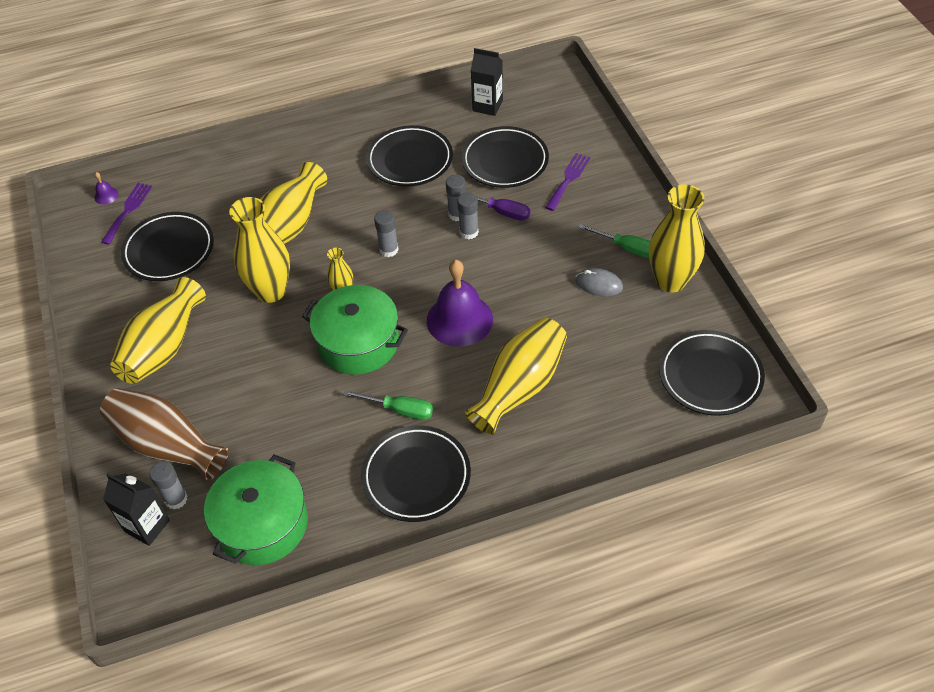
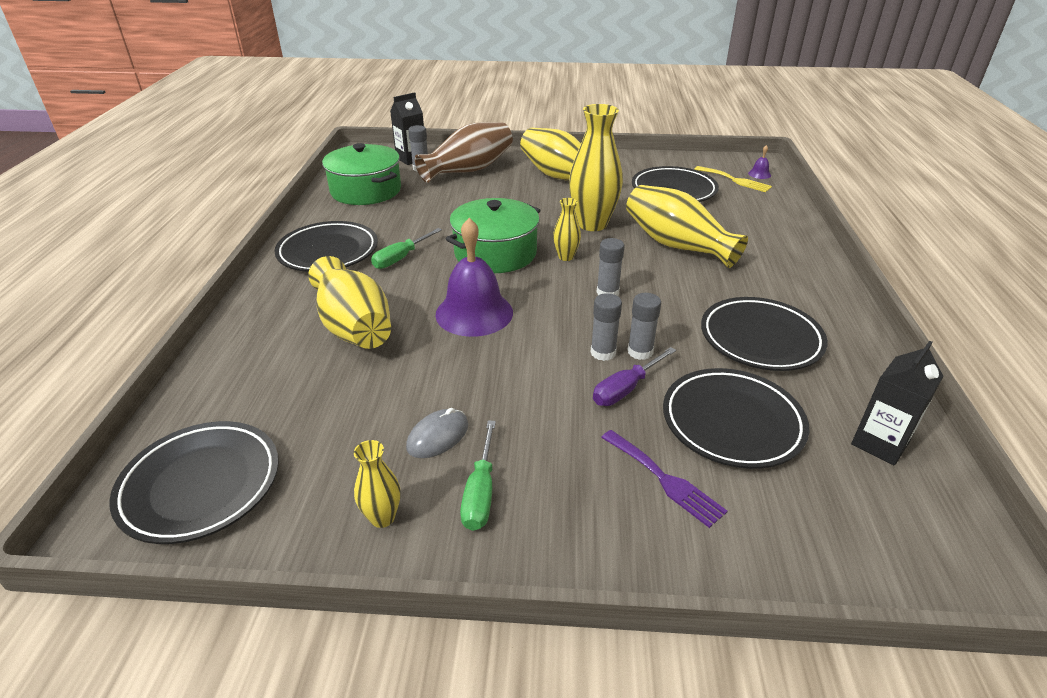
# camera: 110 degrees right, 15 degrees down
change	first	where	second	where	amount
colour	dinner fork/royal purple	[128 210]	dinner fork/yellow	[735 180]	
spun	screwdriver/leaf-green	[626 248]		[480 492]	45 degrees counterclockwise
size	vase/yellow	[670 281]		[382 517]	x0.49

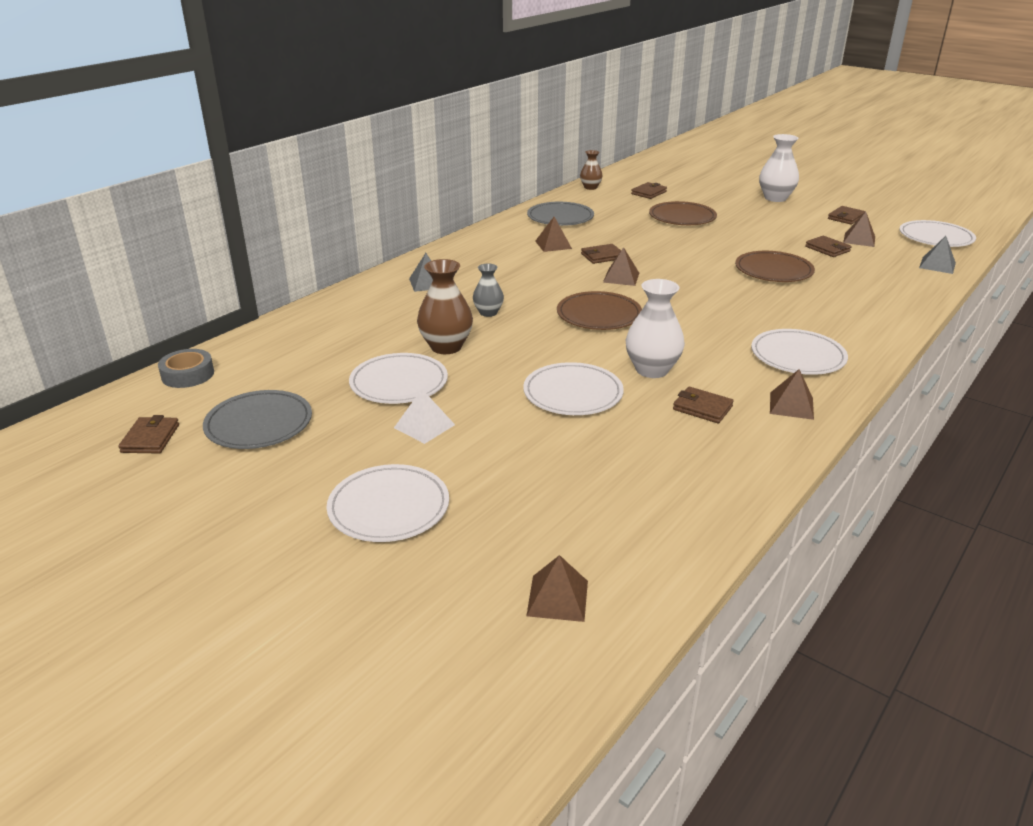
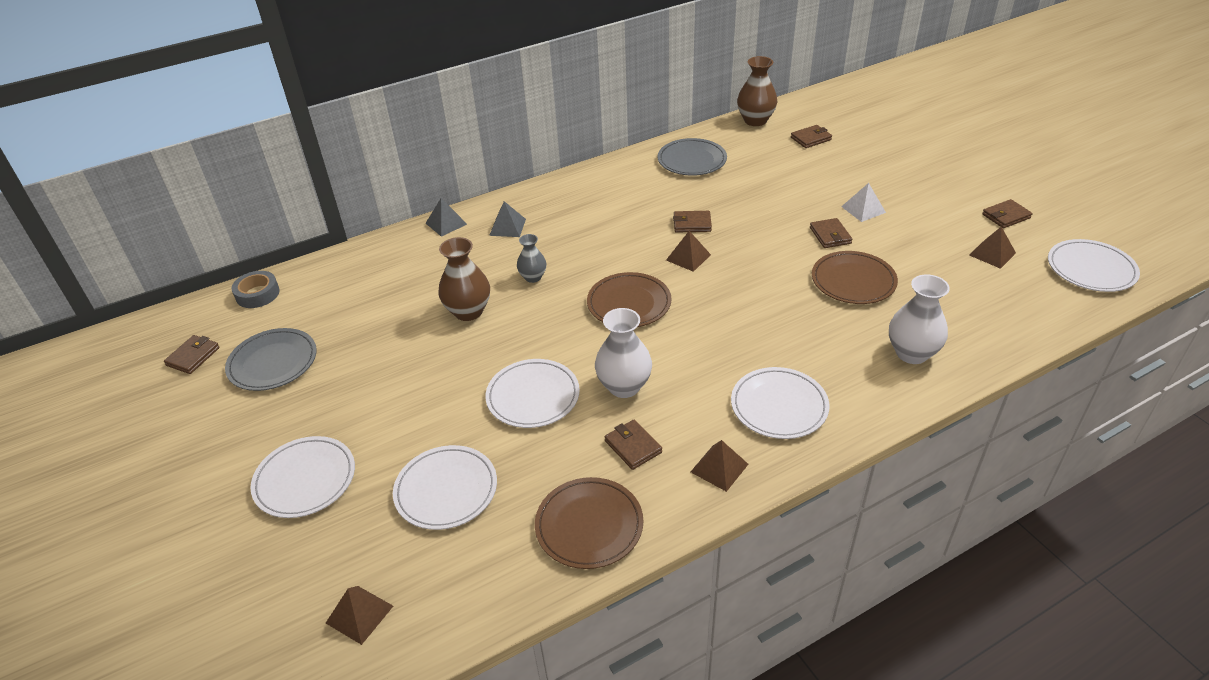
# camera: 25 degrees right, 10 degrees up
change	first	where	second	where	amount
missing	solid pyramid/brown	[553 244]			
relocated	flat dish/pure white	[399 383]		[446 490]	
relocated	solid pyramid/pure white	[424 426]		[863 209]	
relocated	flat dish/brown	[682 217]		[589 525]	
relocated	vase/pure white	[775 198]		[911 353]	
relocated	billfold/brown	[827 249]		[830 235]	
relocated	solid pyramid/grey	[937 265]		[446 223]	
size	vase/brown	[590 187]		[755 120]	x1.65

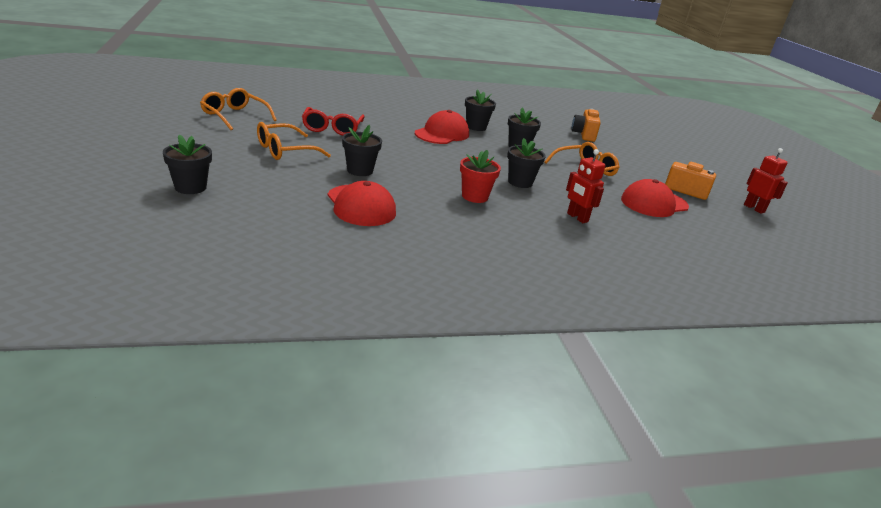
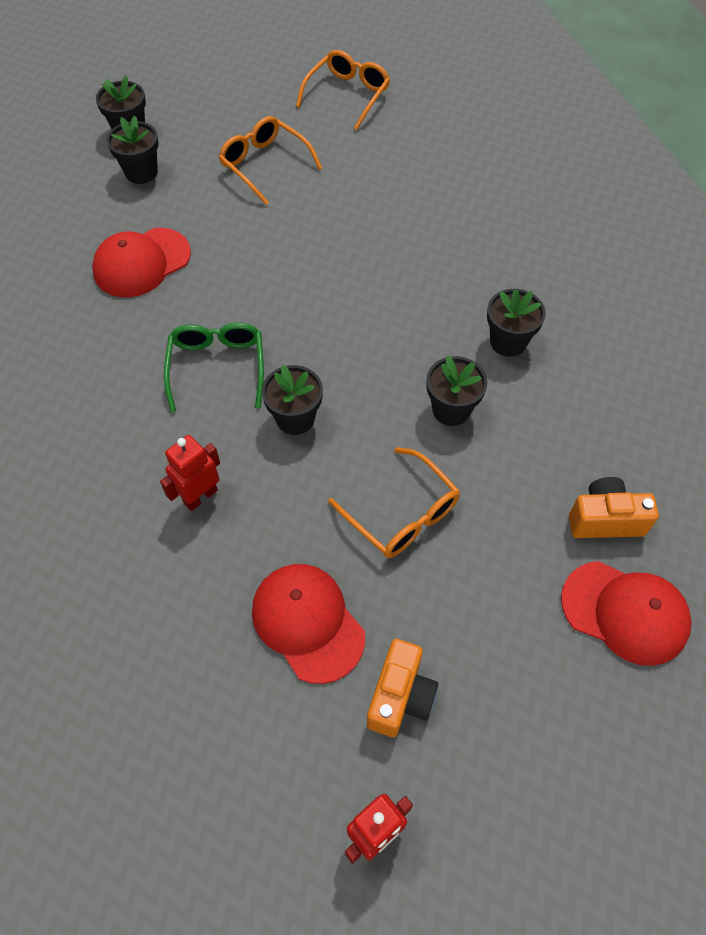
# camera: 85 degrees right, 30 degrees up
change	first	where	second	where	amount
missing	glasses/crimson	[332 128]			
relocated	potted plant/ebony	[360 170]		[141 172]	
relocated	baseball cap/crimson	[442 134]		[625 612]	
exchanged	potted plant/crimson	[474 196]	glasses/leaf-green	[217 367]	

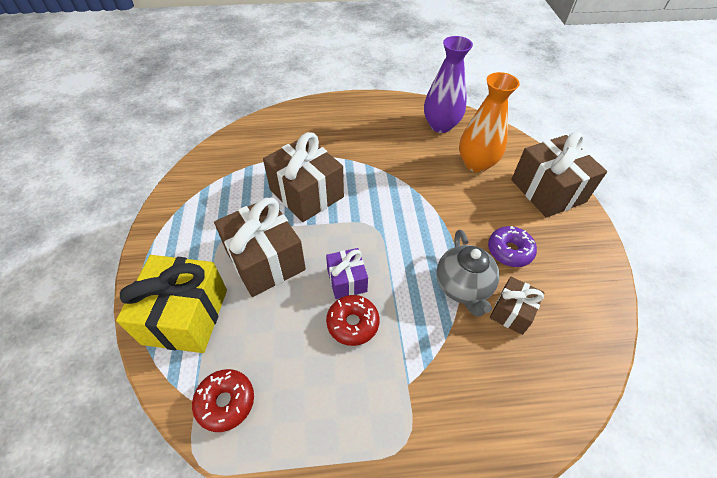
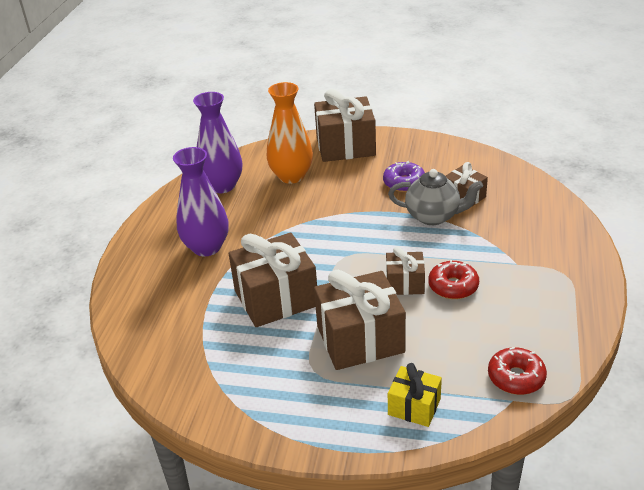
# camera: 70 degrees left, 15 degrees down
change	first	where	second	where	amount
appeared			vase/royal purple	[206 247]	
colour	gift/royal purple	[347 280]	gift/brown	[405 283]	
size	gift/yellow	[186 316]		[414 407]	x0.54

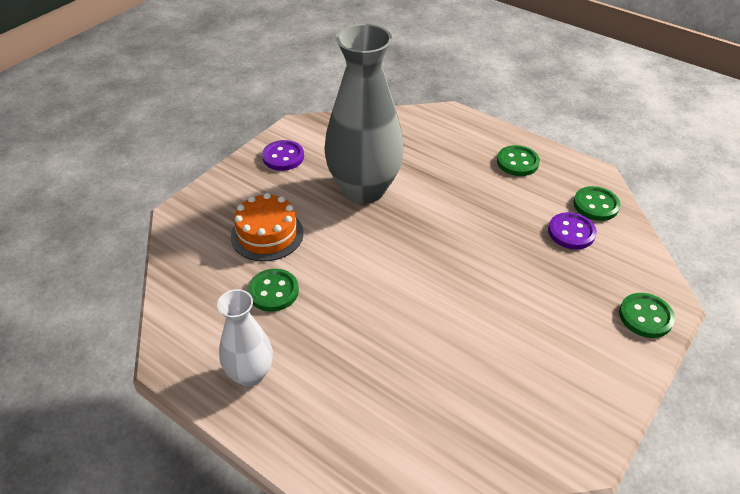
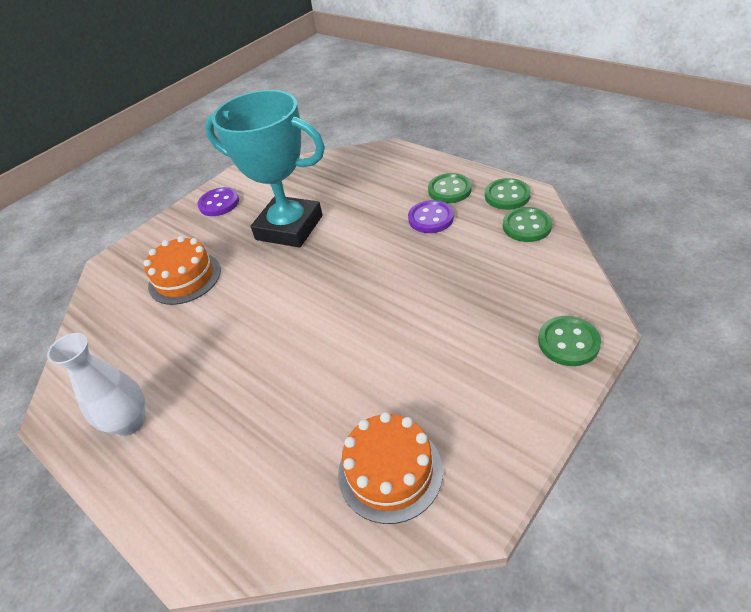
# camera: 10 degrees right, 0 degrees up
change	first	where	second	where	amount
appeared			gateau/orange-coloured	[390 471]	
relocated	sewing button/leaf-green	[273 291]		[507 196]	
relocated	sewing button/royal purple	[571 232]		[431 218]	
exchanged	vase/grey	[364 189]	trophy/turquoise	[289 228]	

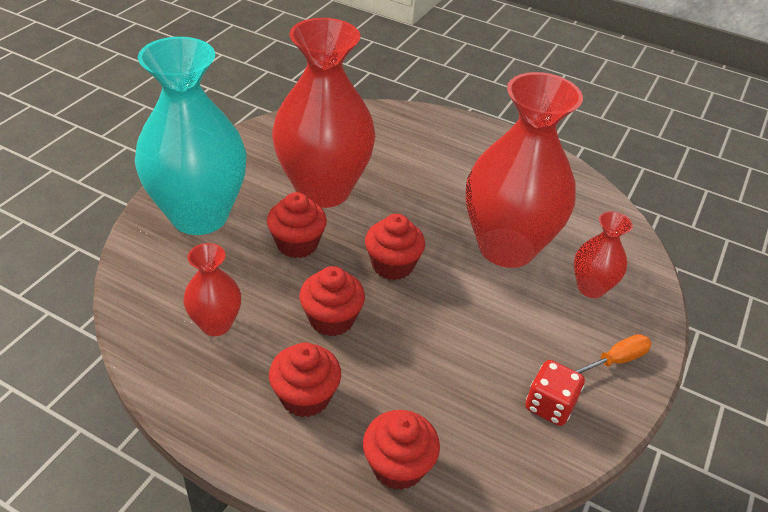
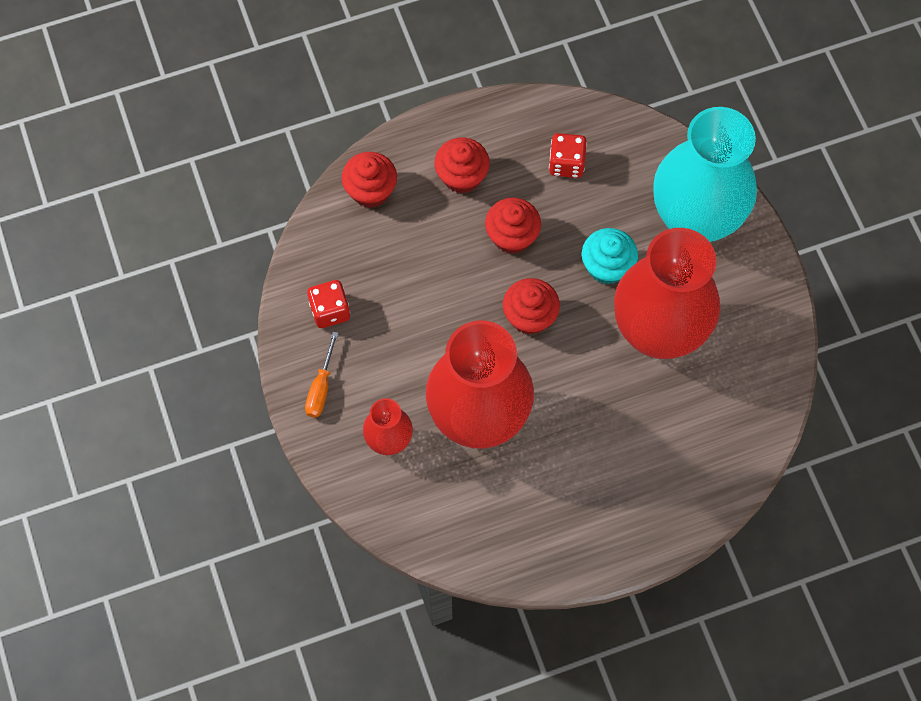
# camera: 135 degrees right, 25 degrees up
change	first	where	second	where	amount
exchanged	vase/crimson	[216 324]	game die/crimson	[566 163]	
colour	cupcake/crimson	[297 244]	cupcake/turquoise	[607 266]	

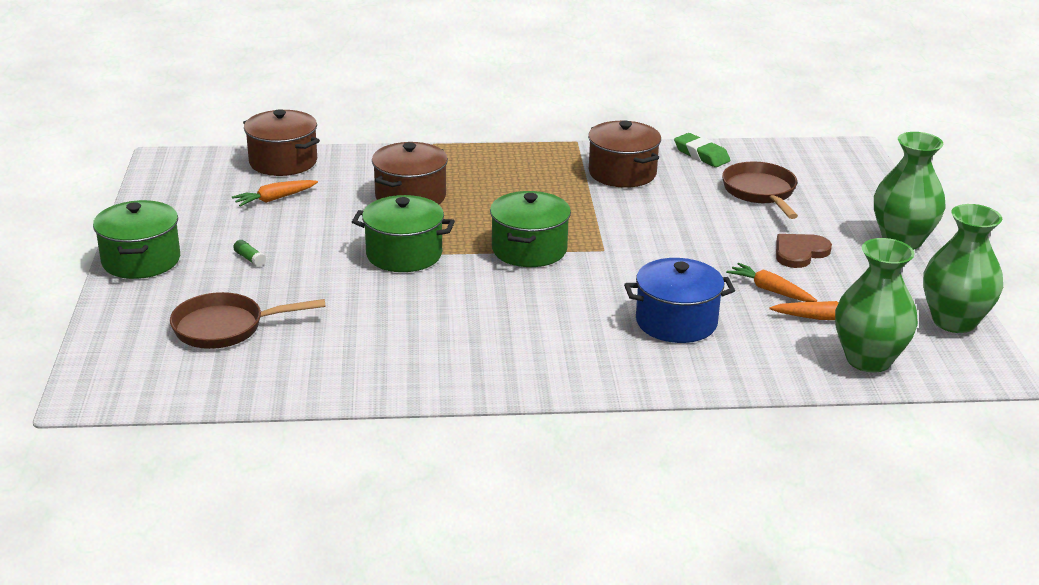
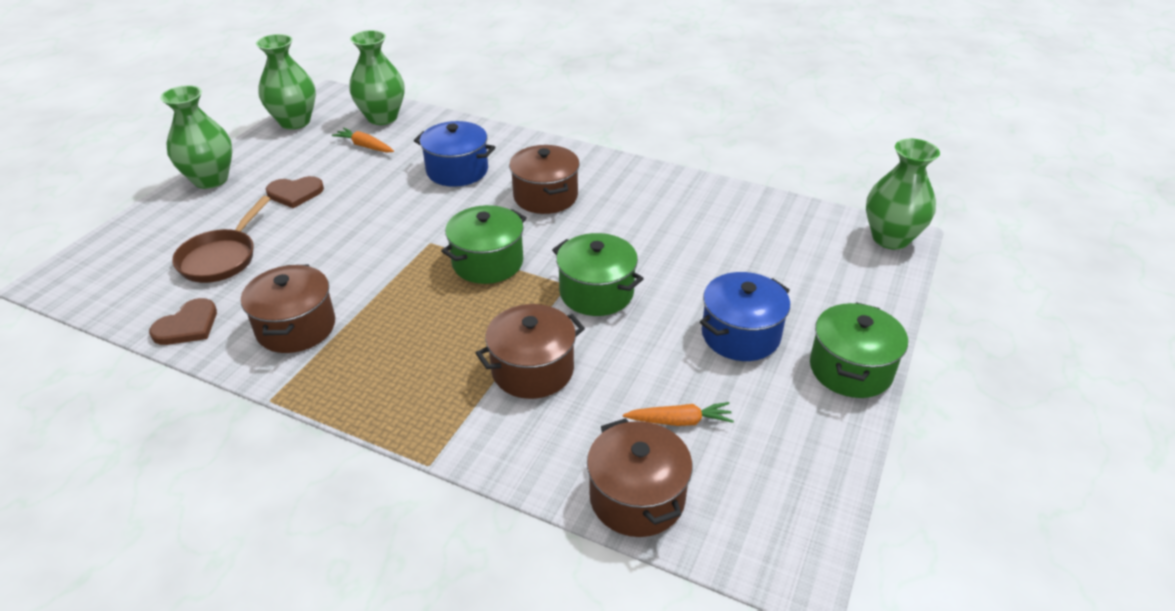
# camera: 150 degrees left, 10 degrees up
change	first	where	second	where	amount
missing	skillet/brown	[225 328]			
missing	root vegetable/orange-coloured	[770 290]			
appeared			cooking pot/brown	[545 196]	
appeared			vase/leaf-green	[890 238]	
exchanged	glue stick/leaf-green	[250 259]	cooking pot/royal blue	[740 335]	
exchanged	gum eraser/leaf-green	[701 155]	heart shape/brown	[187 325]	

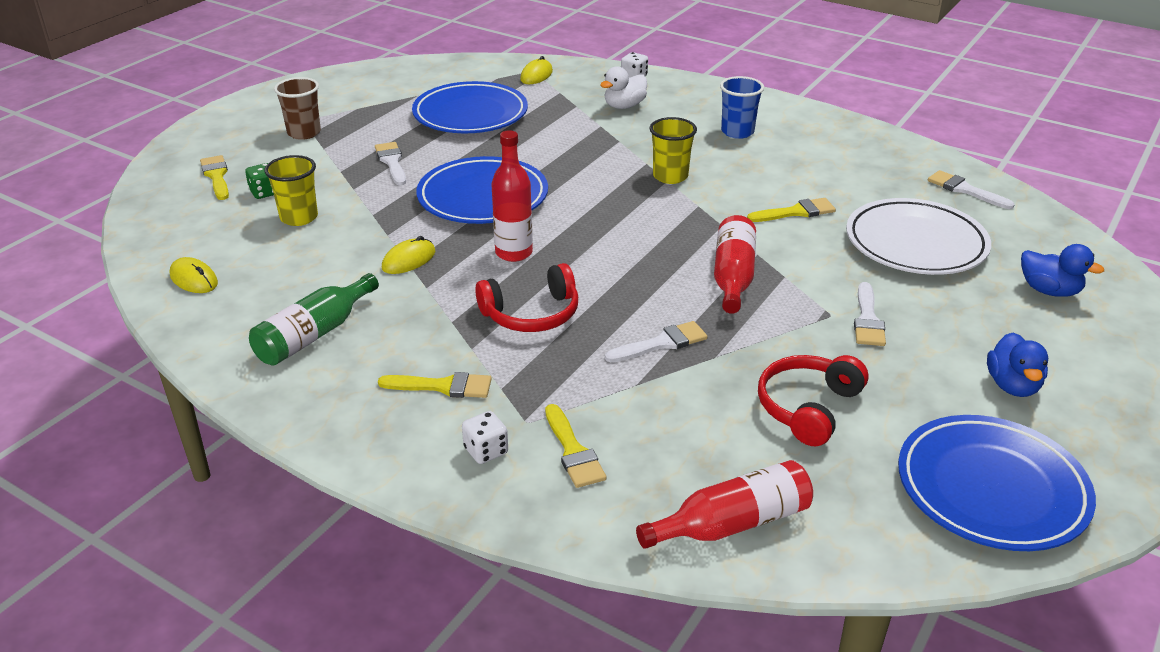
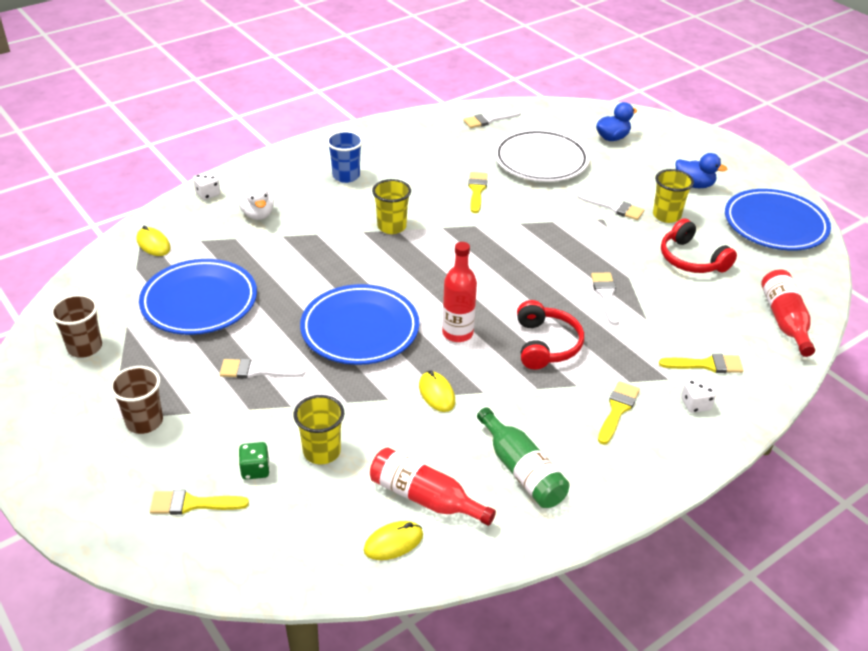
# camera: 70 degrees left, 5 degrees up
change	first	where	second	where	amount
appeared			beaker/brown	[85 347]	
appeared			beaker/yellow	[666 215]	
relocated	bottle/crimson	[733 277]		[425 498]	

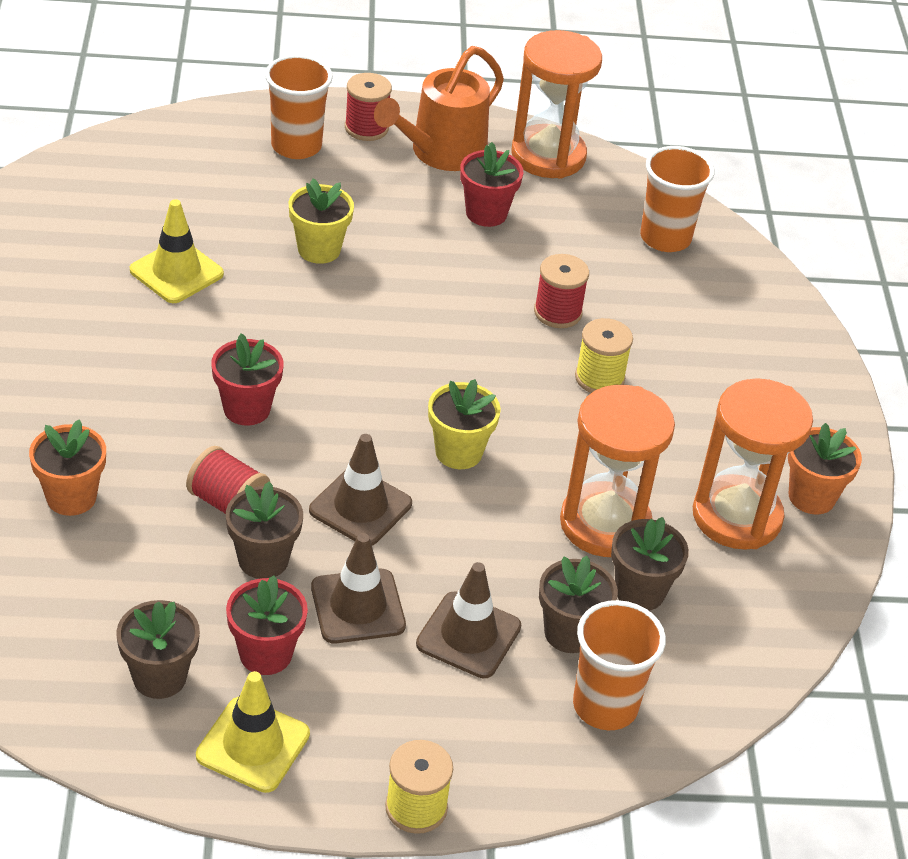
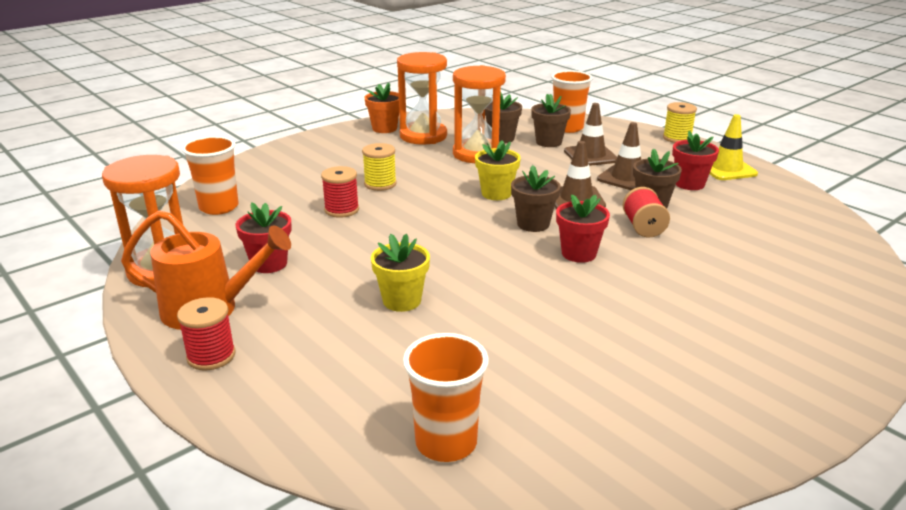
# camera: 125 degrees left, 15 degrees down
change	first	where	second	where	amount
missing	potted plant/orange-coloured	[71 497]			
missing	safety cone/yellow	[176 272]			
relocated	potted plant/brown	[159 677]		[533 224]	
relocated	beaker/orange-coloured	[296 146]		[446 442]	

